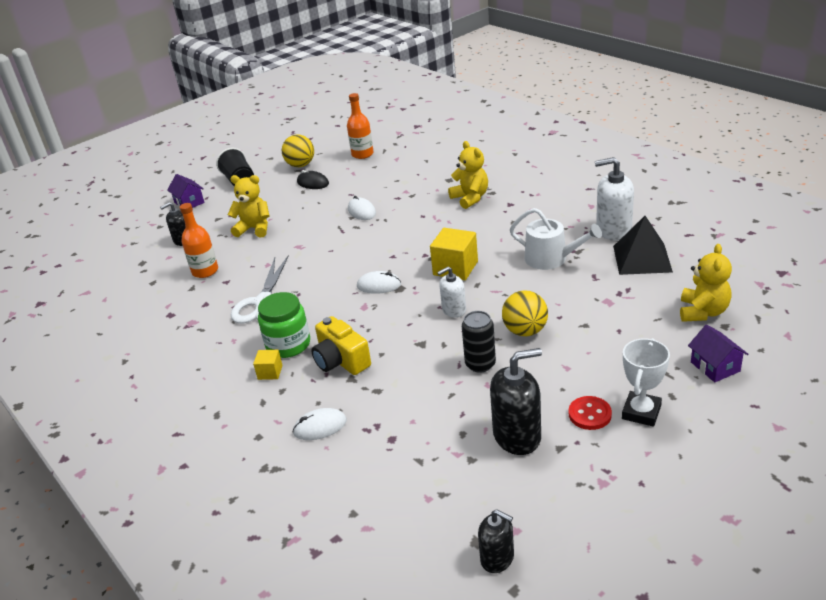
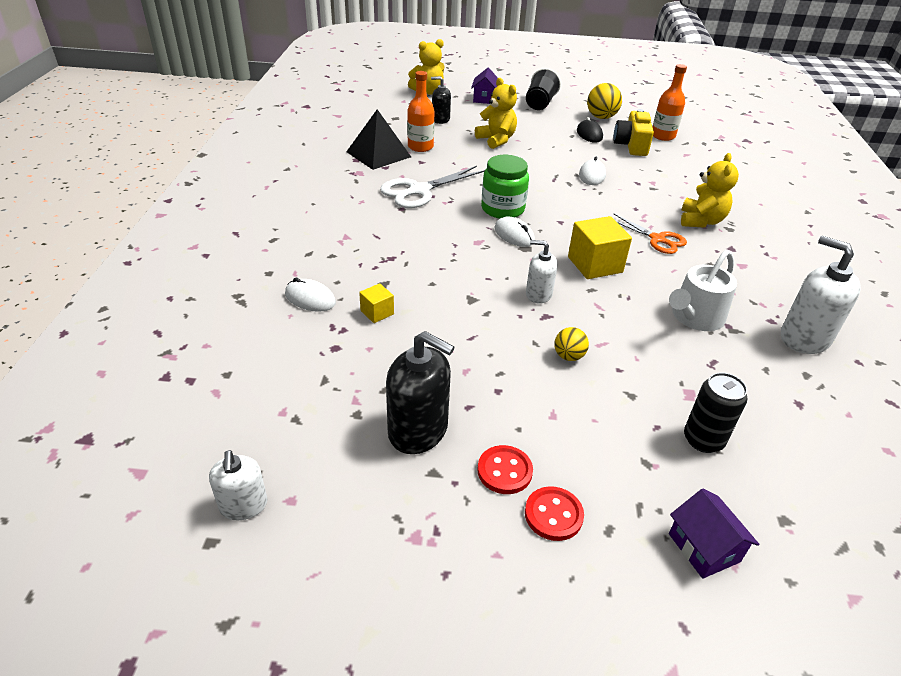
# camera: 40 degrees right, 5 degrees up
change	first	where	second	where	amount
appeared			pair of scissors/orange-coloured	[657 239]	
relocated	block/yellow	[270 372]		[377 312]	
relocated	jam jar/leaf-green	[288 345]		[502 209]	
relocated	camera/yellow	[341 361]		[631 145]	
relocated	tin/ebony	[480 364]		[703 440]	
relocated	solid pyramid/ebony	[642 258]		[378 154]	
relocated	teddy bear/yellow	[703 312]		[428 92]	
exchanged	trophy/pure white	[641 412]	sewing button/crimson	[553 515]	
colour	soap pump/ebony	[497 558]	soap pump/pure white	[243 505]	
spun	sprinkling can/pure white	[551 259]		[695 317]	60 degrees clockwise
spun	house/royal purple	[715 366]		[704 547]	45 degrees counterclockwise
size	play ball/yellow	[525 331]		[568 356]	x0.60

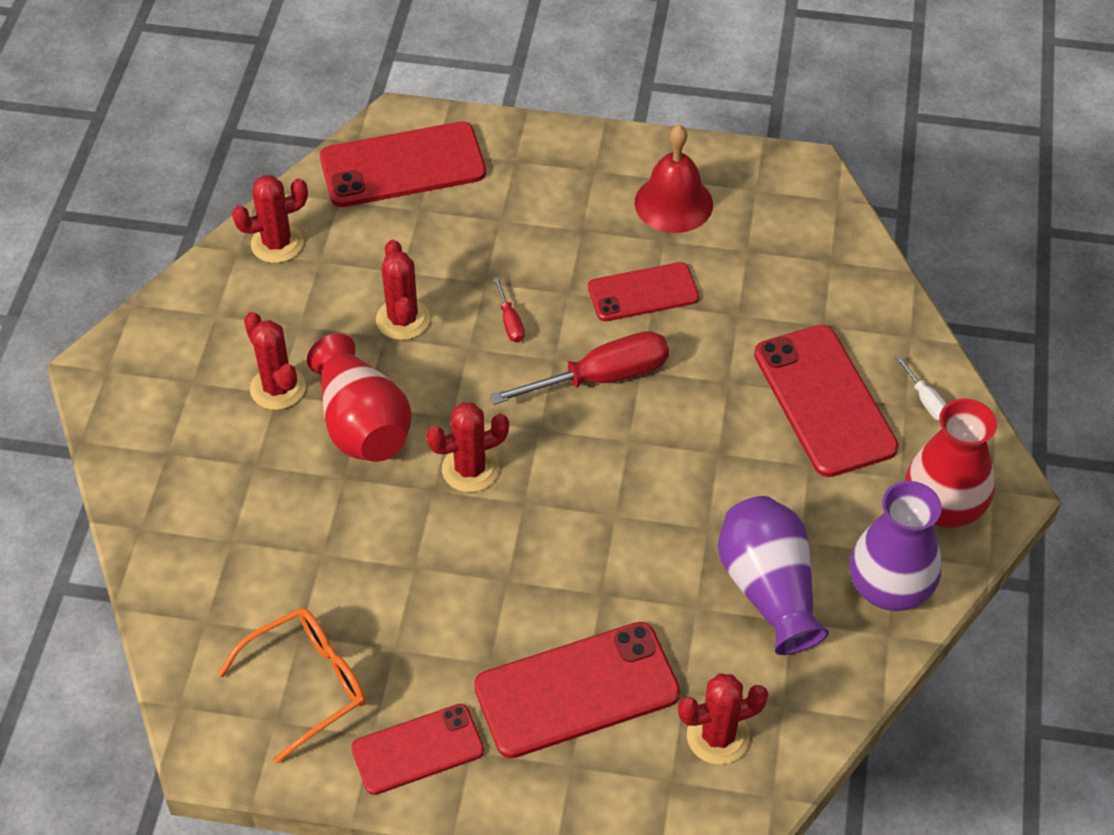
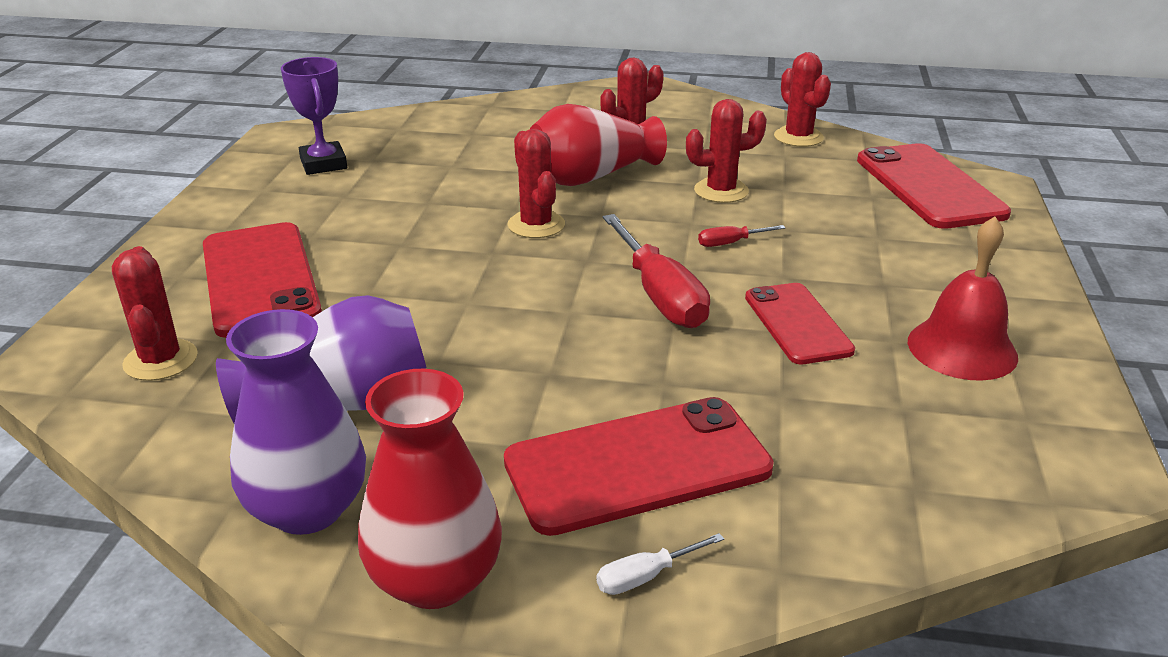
# camera: 90 degrees right, 20 degrees down
change	first	where	second	where	amount
missing	mobile phone/crimson	[417 749]			
exchanged	glasses/orange-coloured	[307 685]	trophy/royal purple	[323 164]	

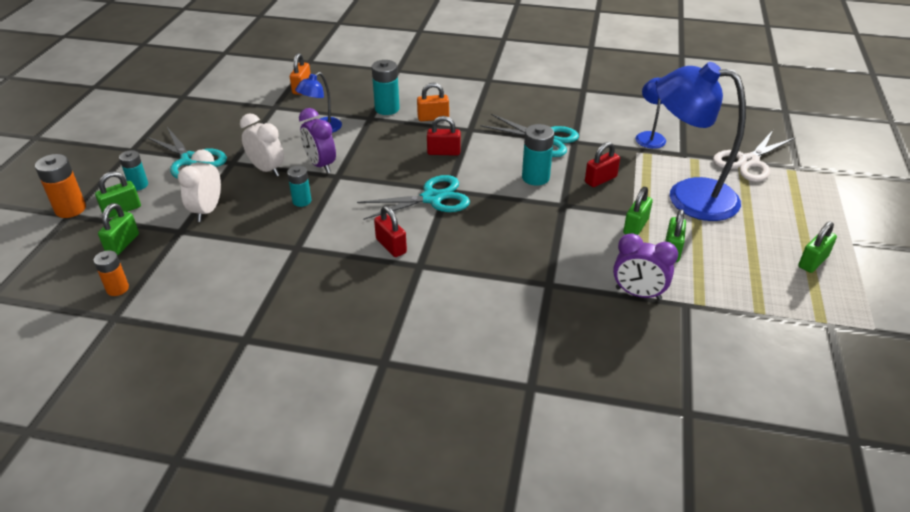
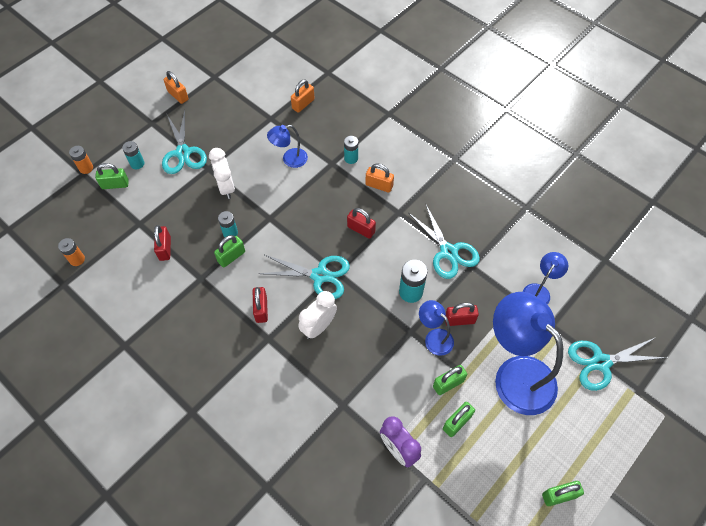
# camera: 30 degrees right, 20 degrees up
change	first	where	second	where	amount
missing	clock/royal purple	[320 165]			
appeared			padlock/crimson	[165 248]	
appeared			padlock/orange-coloured	[178 95]	
appeared			reading lamp/royal blue	[434 337]	
relocated	padlock/leaf-green	[123 244]		[231 257]	
relocated	clock/pure white	[207 211]		[318 327]	
colour	pair of scissors/pure white	[748 161]	pair of scissors/turquoise	[601 362]	
size	battery/orange-coloured	[70 209]		[86 168]	x0.66
size	battery/turquoise	[387 109]		[351 158]	x0.66

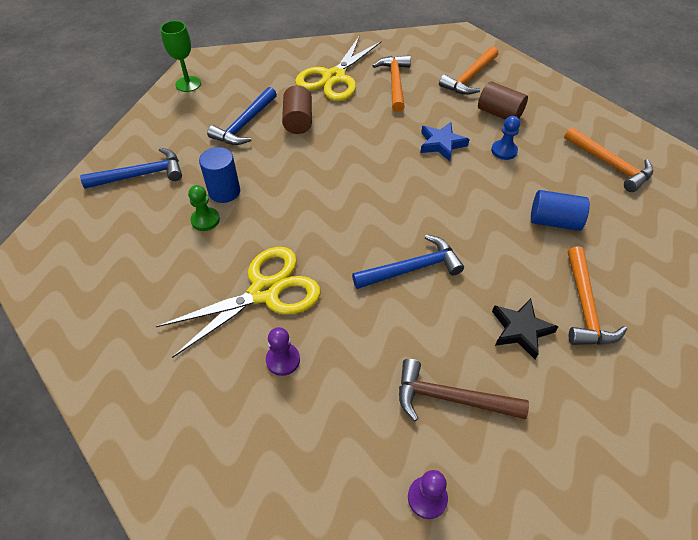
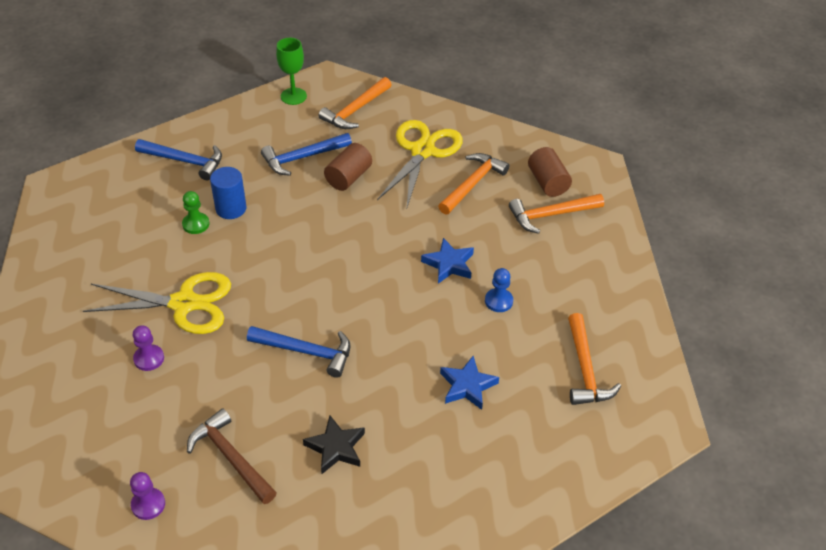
# camera: 35 degrees right, 5 degrees down
change	first	where	second	where	amount
relocated	cylinder shape/brown	[499 113]		[548 182]	
relocated	carpenter's hammer/orange-coloured	[585 307]		[355 110]	
exchanged	cylinder shape/royal blue	[554 221]	star/royal blue	[467 386]	
spun	pair of scissors/yellow	[334 77]		[422 151]	135 degrees clockwise

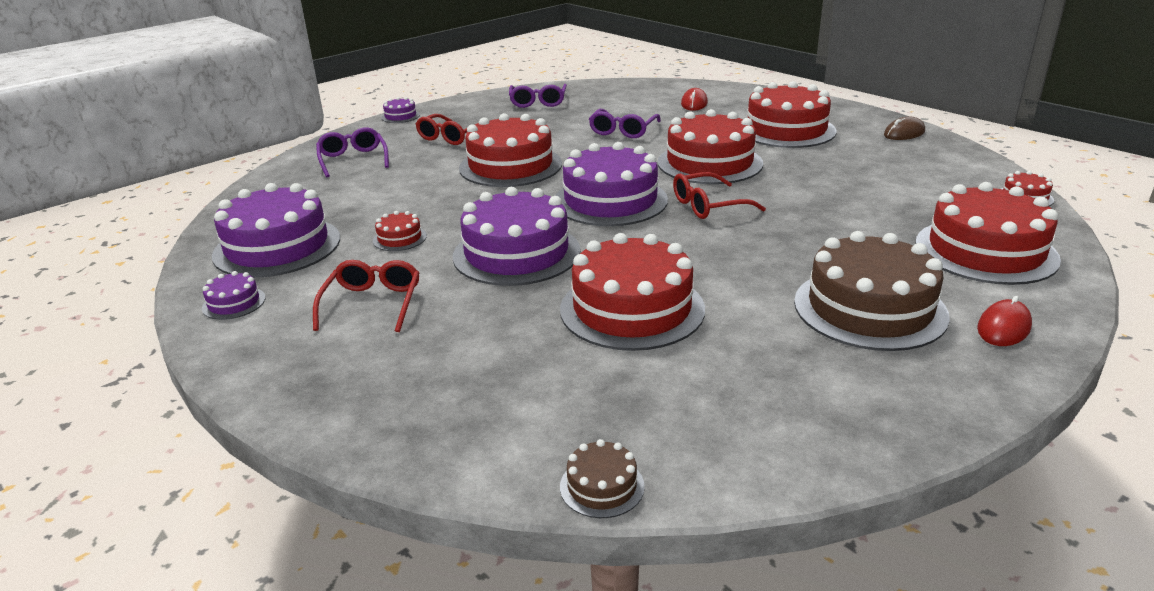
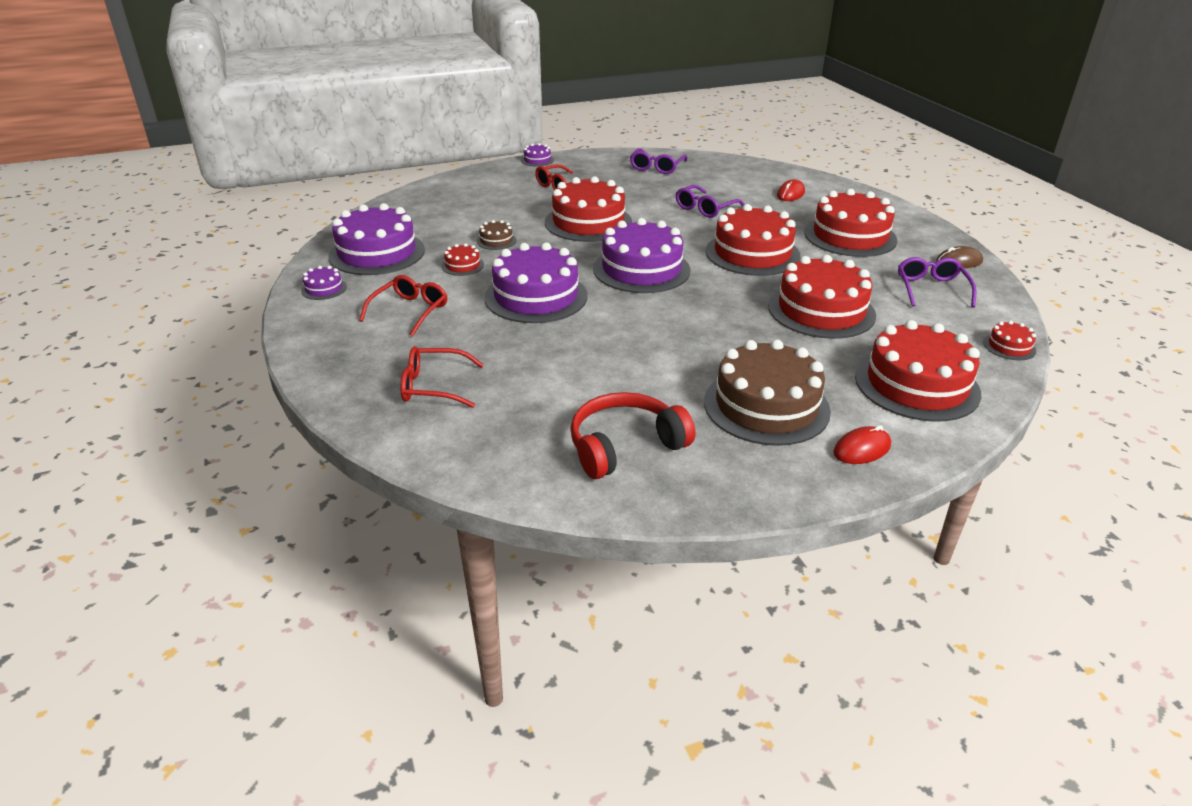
# camera: 20 degrees right, 5 degrees up
change	first	where	second	where	amount
appeared			headset/crimson	[625 446]	
relocated	glasses/royal purple	[353 160]		[931 289]	
relocated	gateau/crimson	[632 309]		[821 310]	
relocated	gateau/brown	[602 486]		[496 241]	
relocated	glasses/crimson	[708 206]		[434 386]	

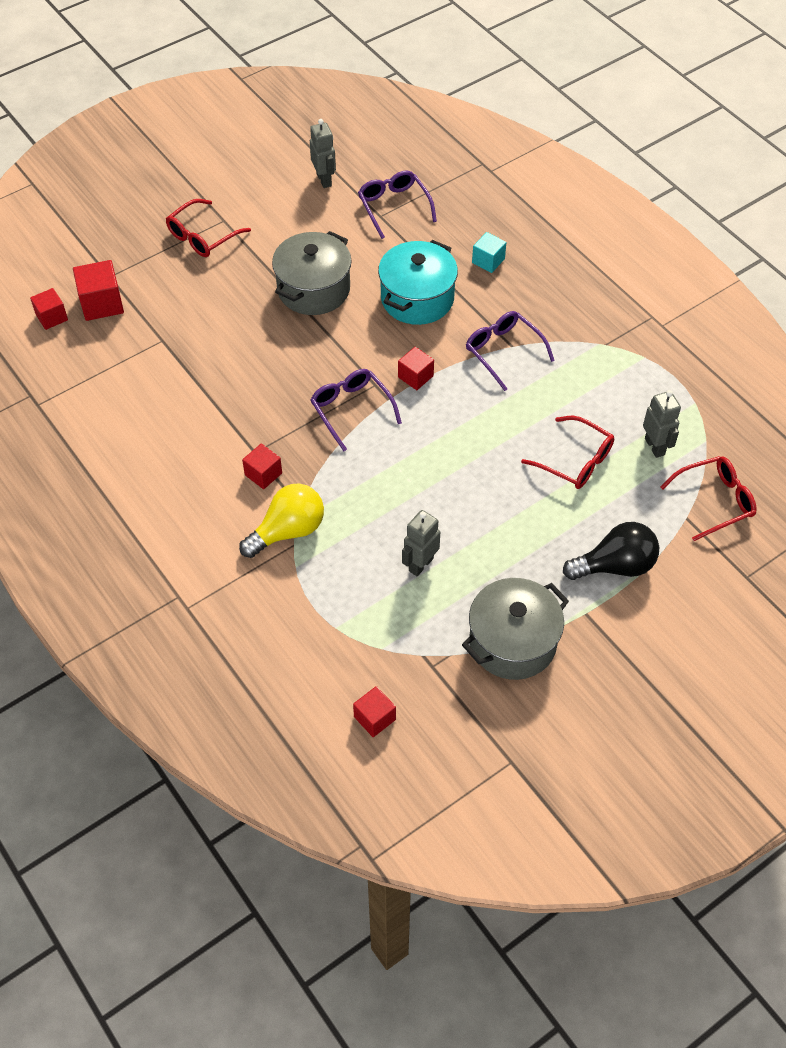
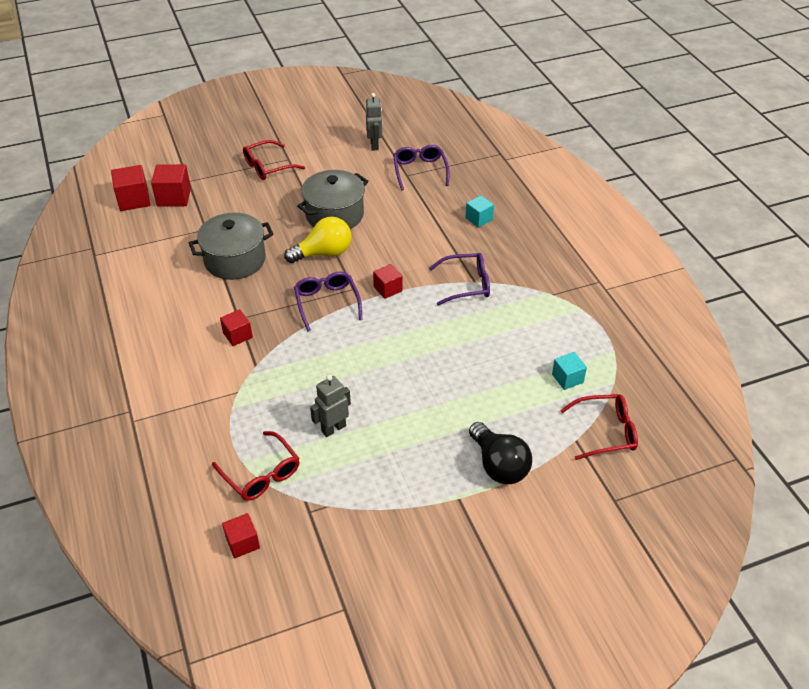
# camera: 15 degrees right, 10 degrees down
change	first	where	second	where	amount
missing	cooking pot/turquoise	[417 298]			
relocated	light bulb/yellow	[288 531]		[324 253]	
relocated	cooking pot/grey	[512 642]		[235 260]	
relocated	glasses/crimson	[575 460]		[261 474]	
exchanged	toy robot/grey	[655 446]	block/turquoise	[567 378]	
spun	glasses/royal purple	[504 352]		[466 284]	105 degrees clockwise
spun	light bulb/ebony	[615 566]		[499 465]	60 degrees clockwise
size	block/crimson	[51 317]		[134 200]	x1.55

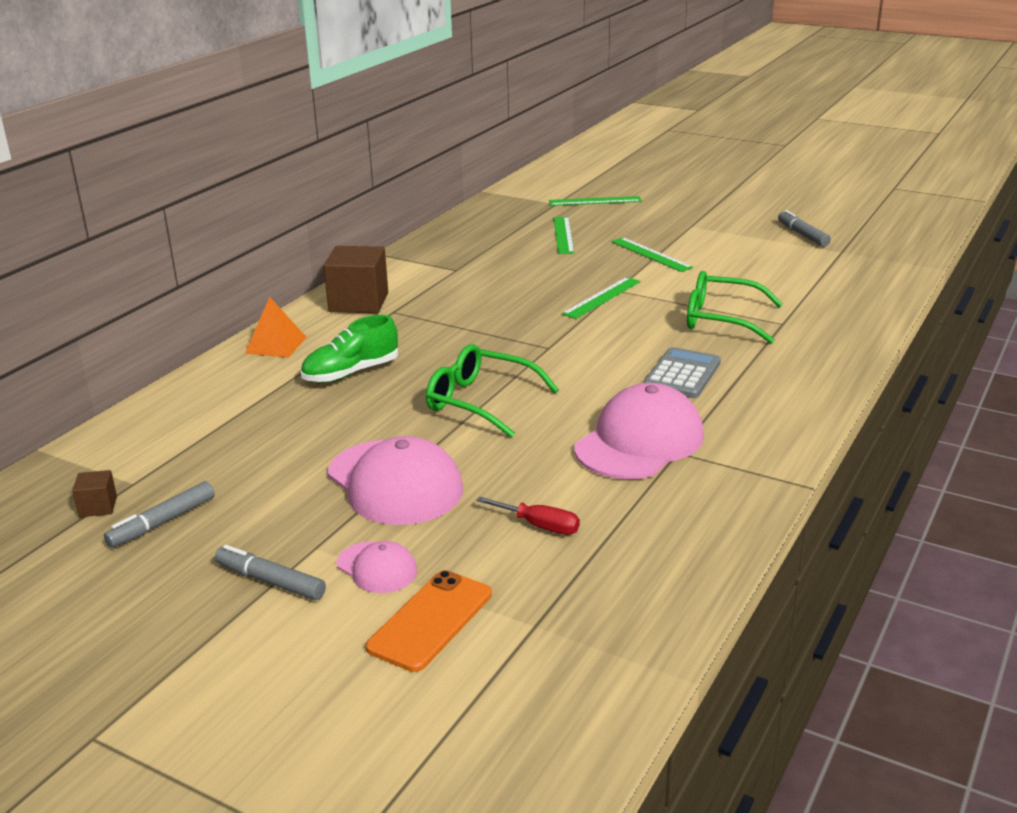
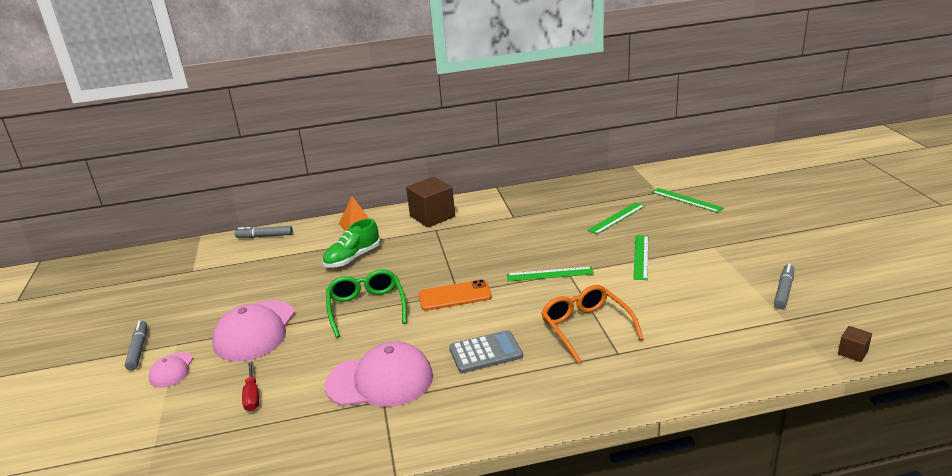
# camera: 50 degrees right, 0 degrees up
change	first	where	second	where	amount
relocated	block/brown	[98 507]		[852 352]	
relocated	marker/grey	[163 522]		[265 236]	
relocated	mobile phone/orange-coloured	[430 620]		[455 296]	
colour	glasses/leaf-green	[721 319]	glasses/orange-coloured	[586 327]	
spun	sneaker/leaf-green	[351 373]		[352 258]	60 degrees counterclockwise

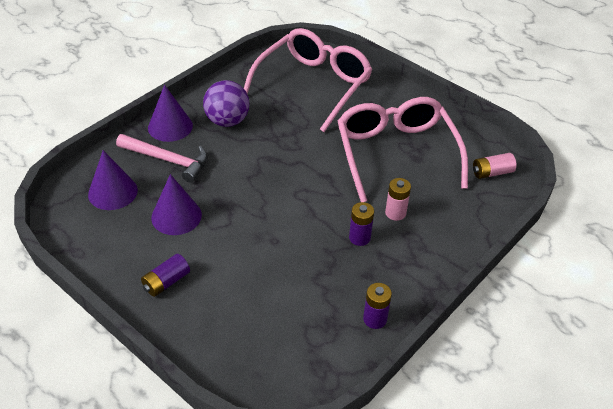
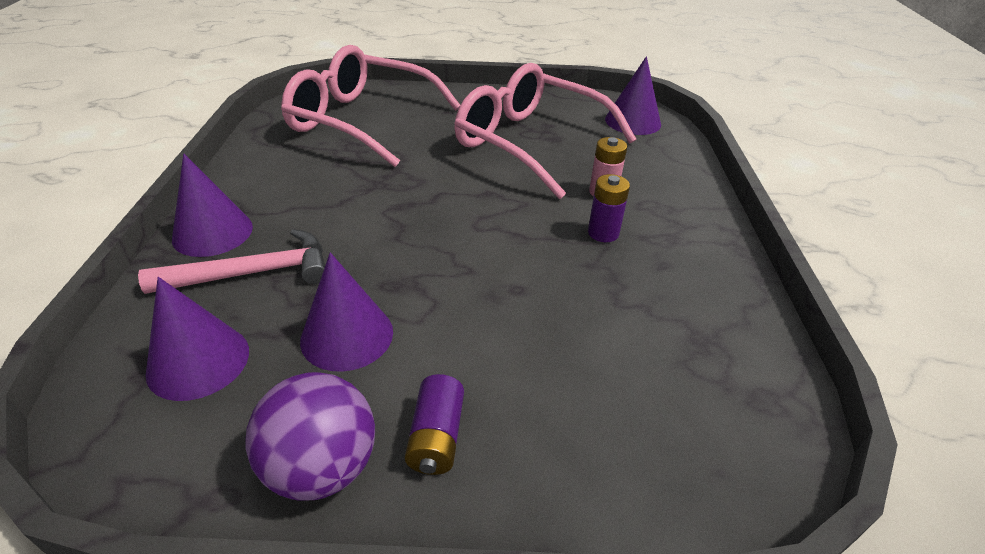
# camera: 40 degrees left, 5 degrees down
change	first	where	second	where	amount
missing	battery/royal purple	[375 319]			
relocated	play ball/royal purple	[227 121]		[322 467]	
exchanged	battery/rosy	[492 172]	cone/royal purple	[633 121]	
spun	glasses/rosy	[312 86]		[364 121]	60 degrees counterclockwise

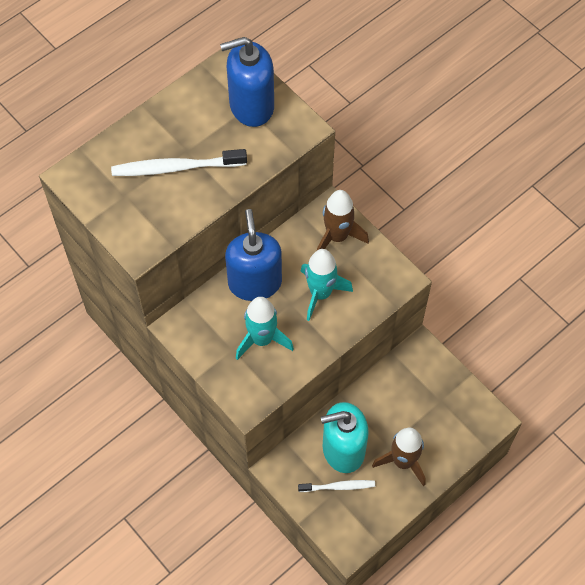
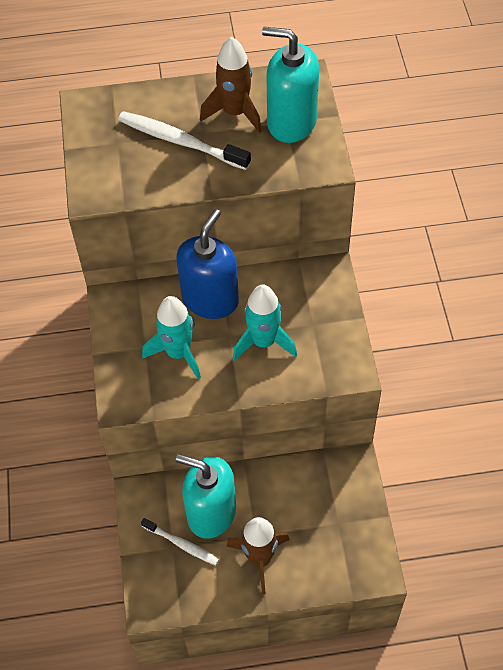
# camera: 35 degrees right, 5 degrees down
change	first	where	second	where	amount
relocated	spaceship/brown	[337 237]		[235 113]	
colour	soap pump/royal blue	[251 106]	soap pump/turquoise	[291 122]	

